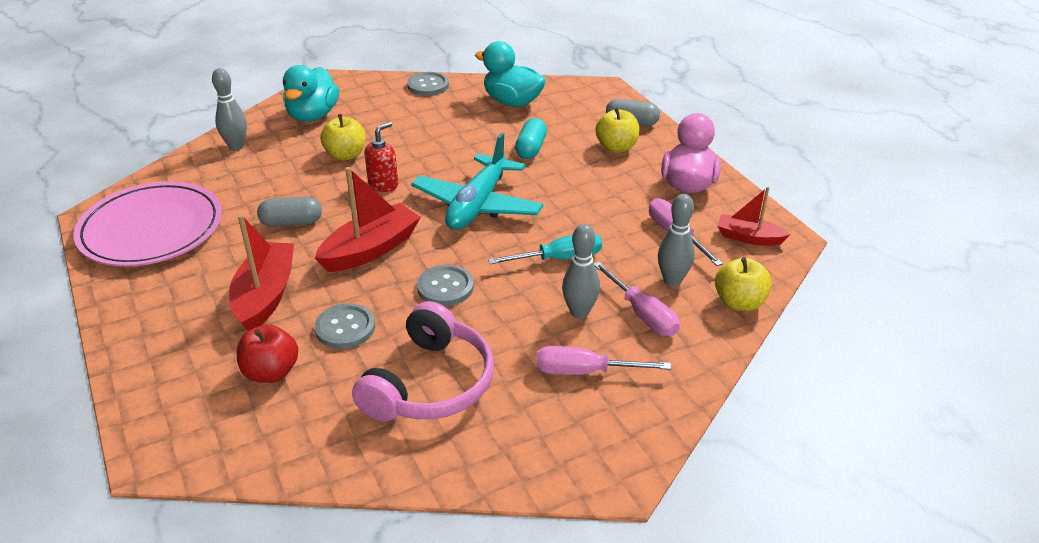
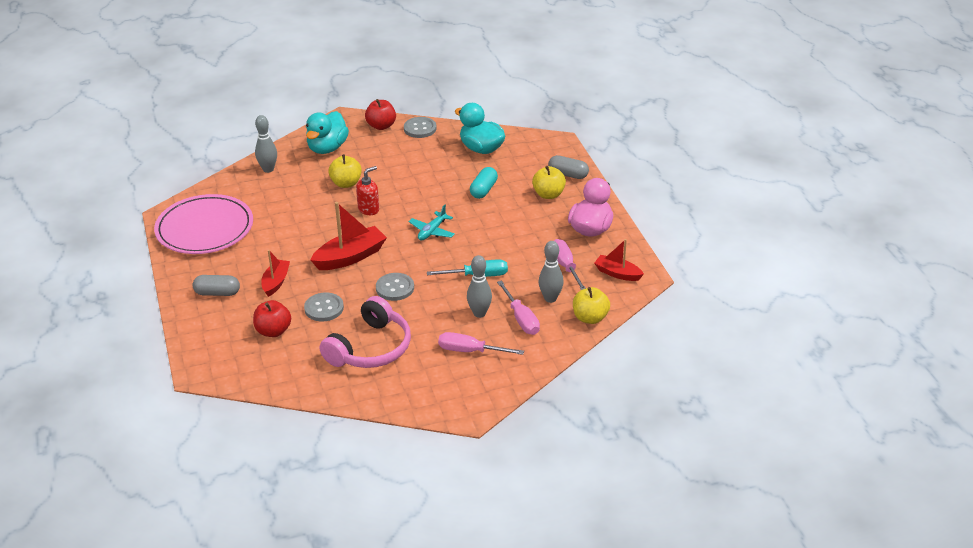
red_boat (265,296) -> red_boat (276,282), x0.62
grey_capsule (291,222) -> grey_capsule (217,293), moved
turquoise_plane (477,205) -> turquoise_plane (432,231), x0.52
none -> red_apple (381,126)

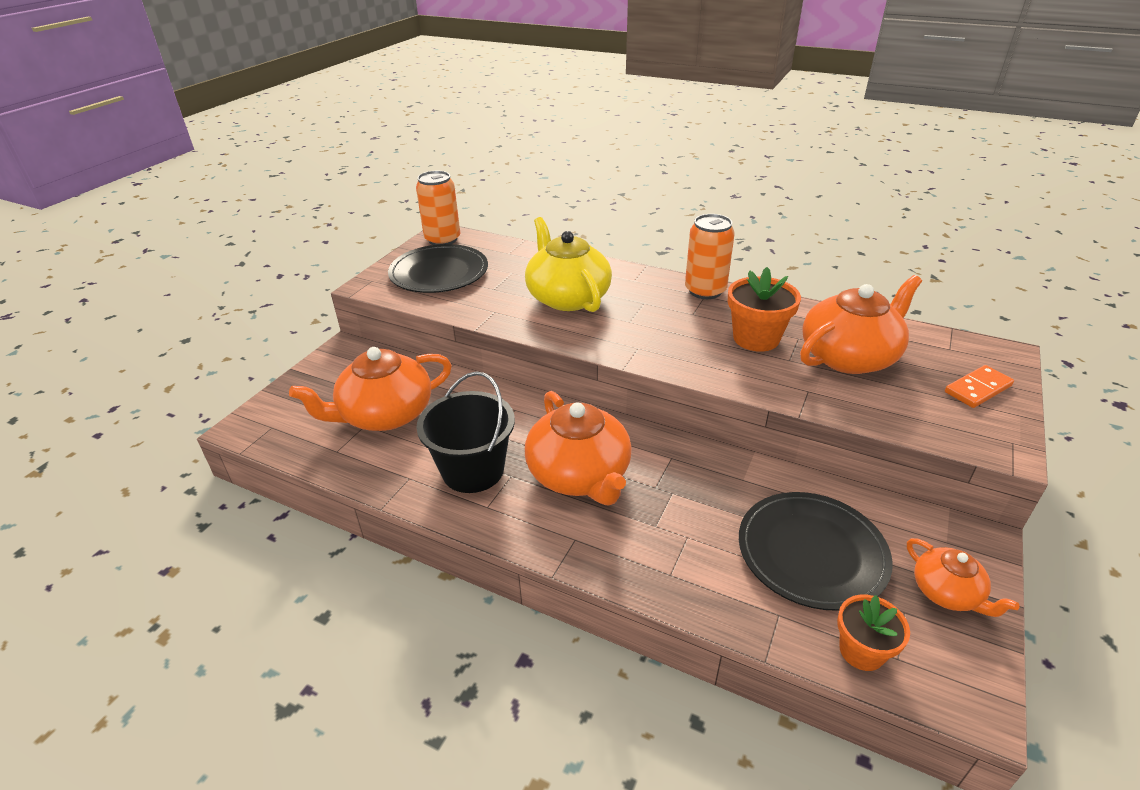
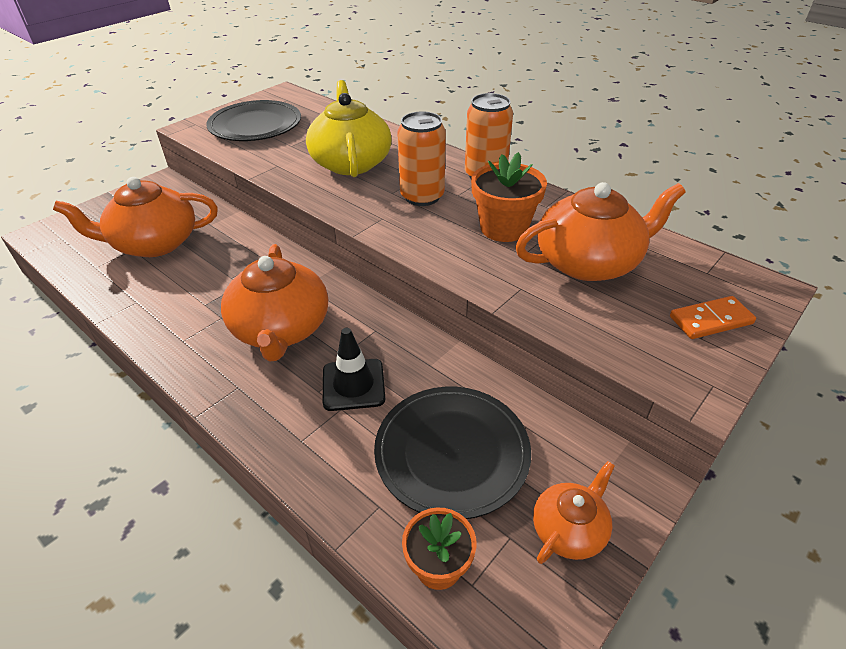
orange_can (442,239) -> orange_can (422,196), moved
black_bucket (473,470) -> none
orange_teapot (947,592) -> orange_teapot (569,529), 120 degrees counterclockwise
none -> black_traffic_cone (353,385)

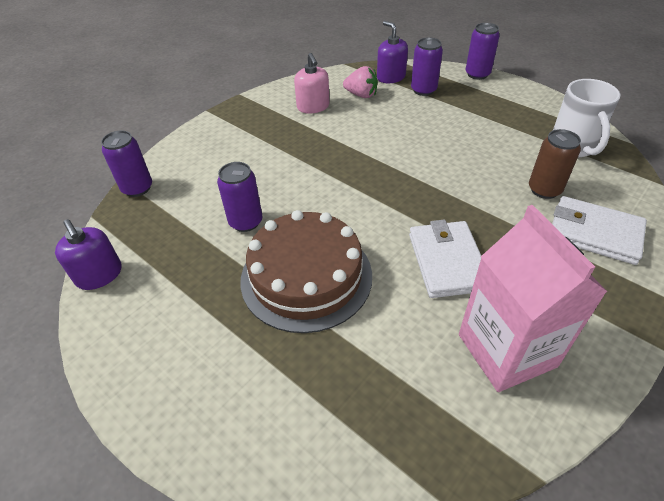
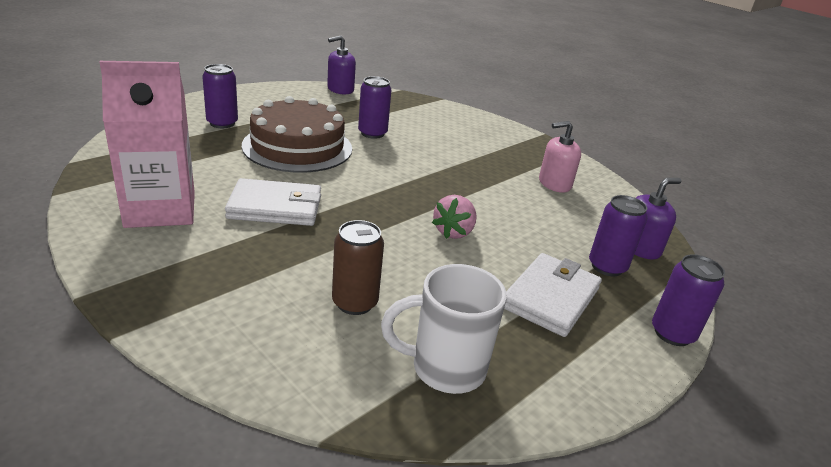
purple_can (137,188) -> purple_can (222,123), moved
pink_strawberry (361,95) -> pink_strawberry (453,232), moved
white_wallet (594,233) -> white_wallet (550,298), moved

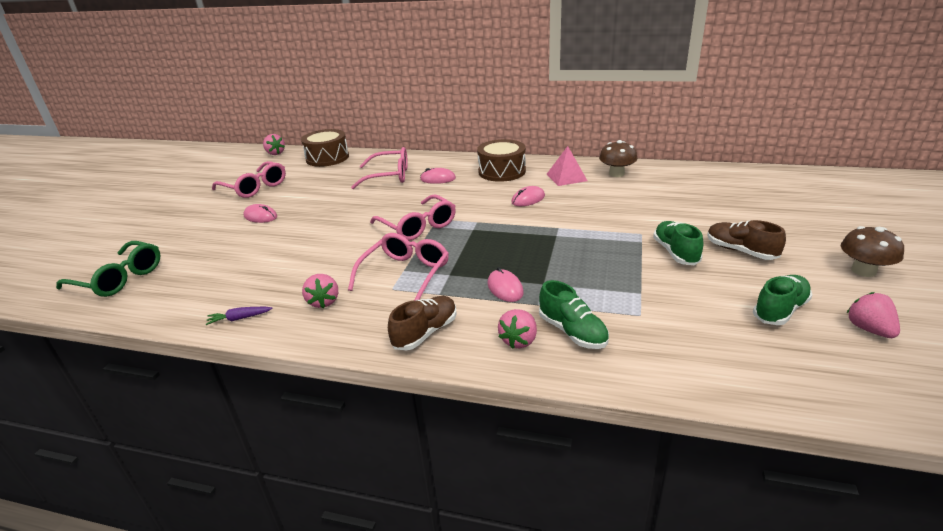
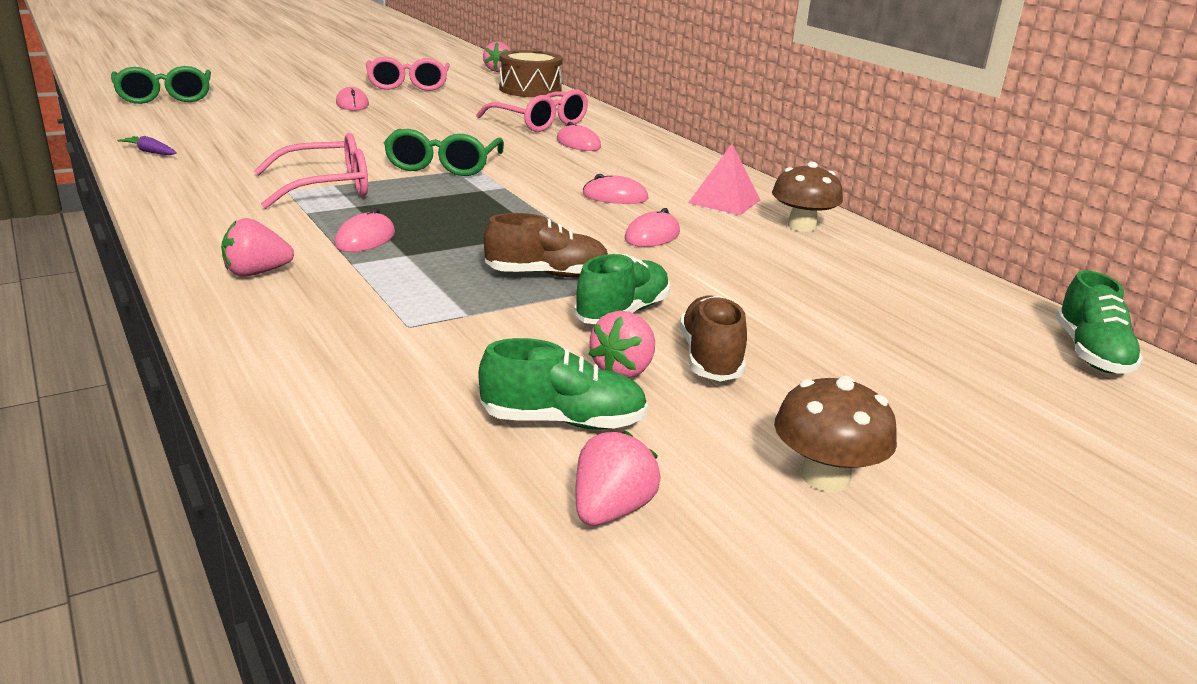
pink_strawberry (323,302) -> pink_strawberry (623,370), moved
pink_glasses (418,226) -> green_glasses (443,165)
brown_shoe (425,333) -> brown_shoe (547,275), moved
brown_drum (502,171) -> none
green_shoe (572,332) -> green_shoe (1090,353), moved
none -> pink_mouse (652,236)

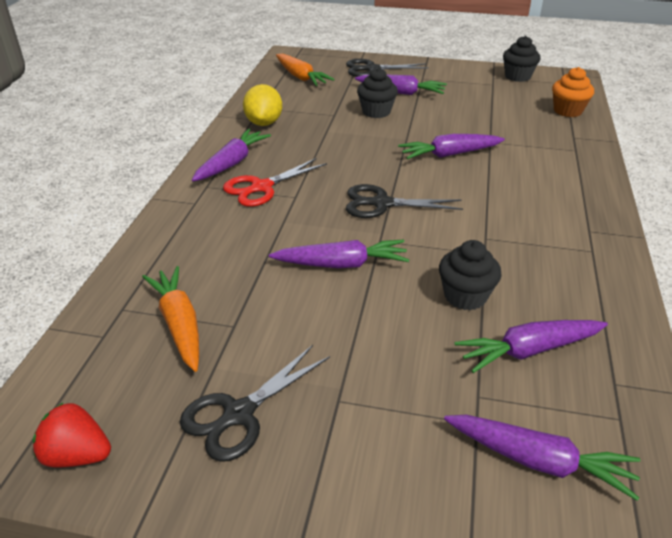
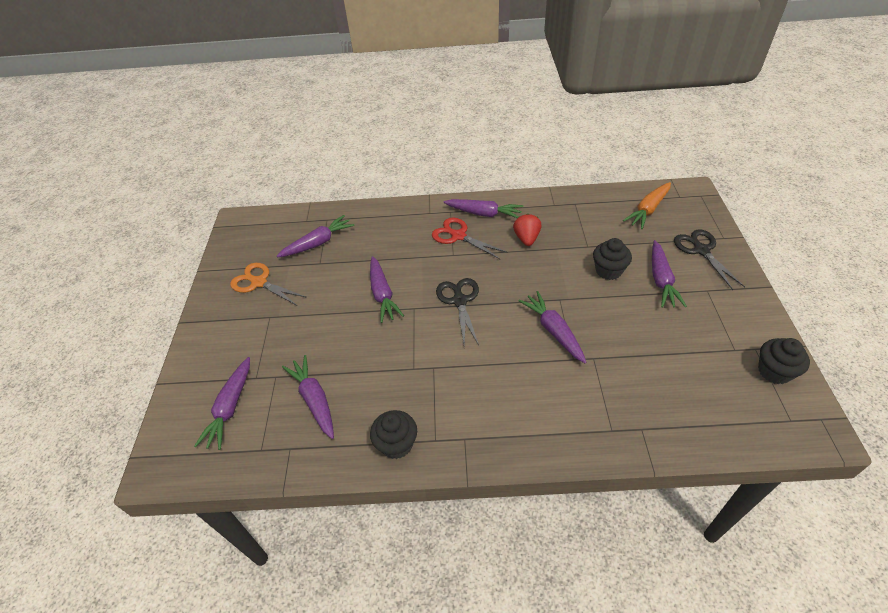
red_strawberry (77,455) -> red_strawberry (526,238), moved
orange_carrot (179,324) -> purple_carrot (318,243)
black_scissors (238,414) -> orange_scissors (259,282)
yellow_lemon (264,123) -> none
black_cupcake (465,296) -> black_cupcake (396,444), moved
orange_cupcake (567,111) -> none

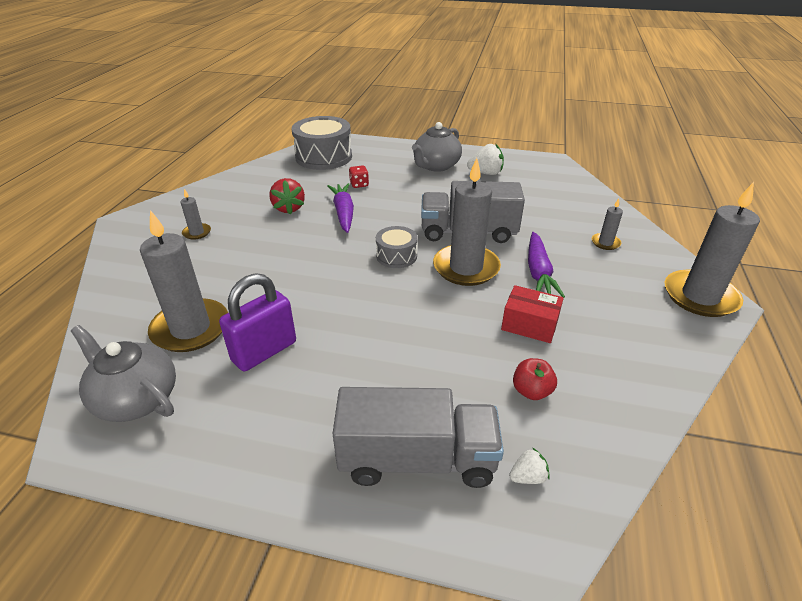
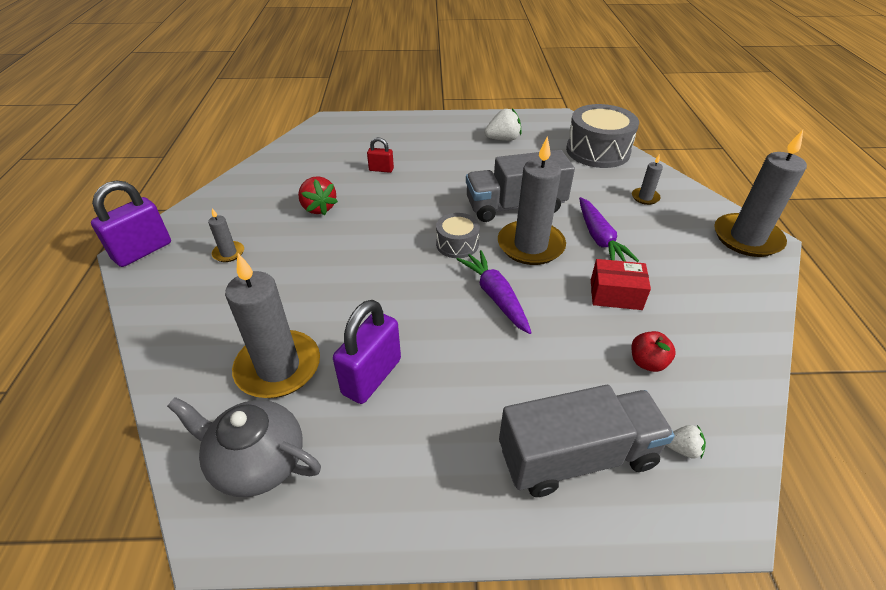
grey_drum (324,157) -> grey_drum (597,151), moved
purple_carrot (343,213) -> purple_carrot (495,296), moved
red_dice (359,184) -> red_padlock (381,169)
grey_teapot (436,166) -> none
white_strawberry (528,477) -> white_strawberry (682,449), 45 degrees clockwise
none -> purple_padlock (143,251)

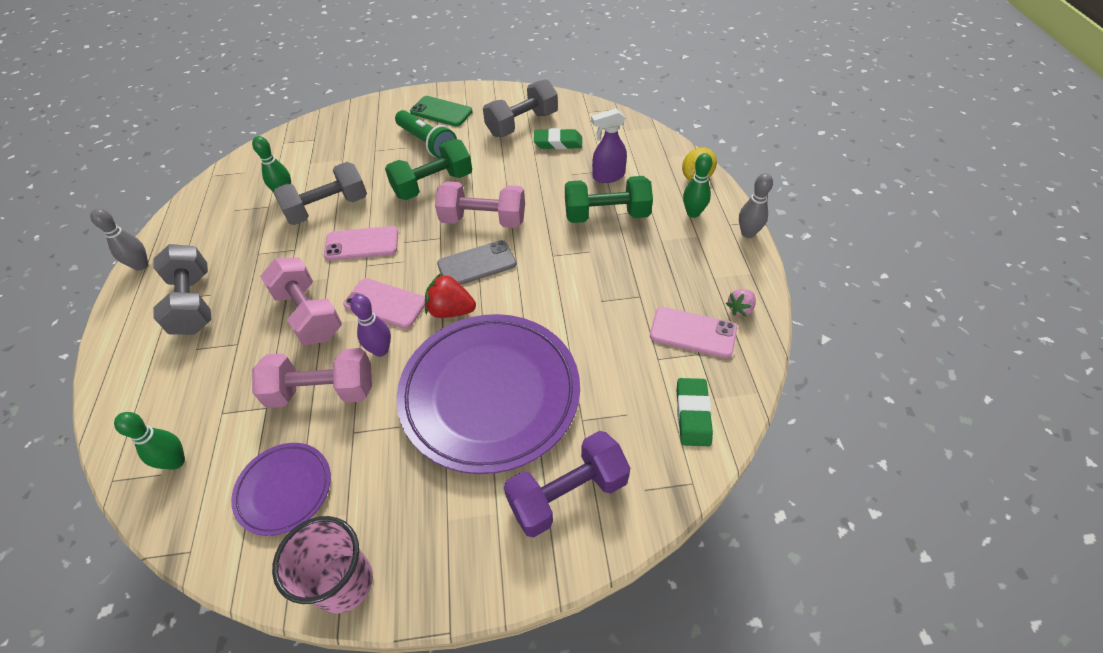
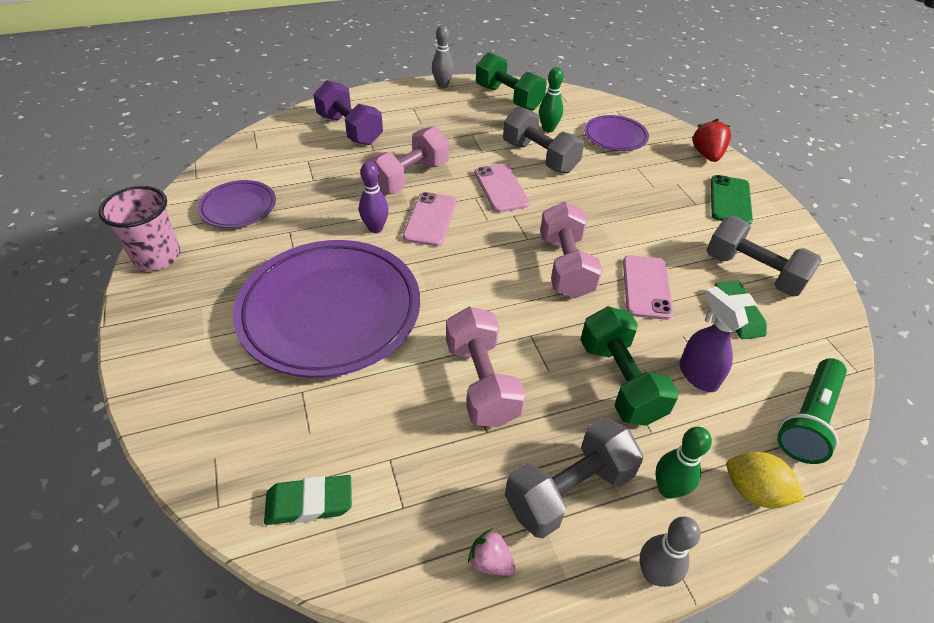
green_bowling_pin (176,461) -> none
grey_dumbbell (194,303) -> grey_dumbbell (569,490), moved
pink_dumbbell (322,391) -> pink_dumbbell (481,382), moved
green_dumbbell (433,185) -> green_dumbbell (508,98), moved
green_flashlight (427,143) -> green_flashlight (808,419), moved
red_strawberry (451,310) -> red_strawberry (707,155), moved
grey_phone (477,264) -> none
purple_dumbbell (567,494) -> purple_dumbbell (350,130), moved
pink_phone (693,332) -> pink_phone (646,287), moved
none -> purple_plate (615,137)

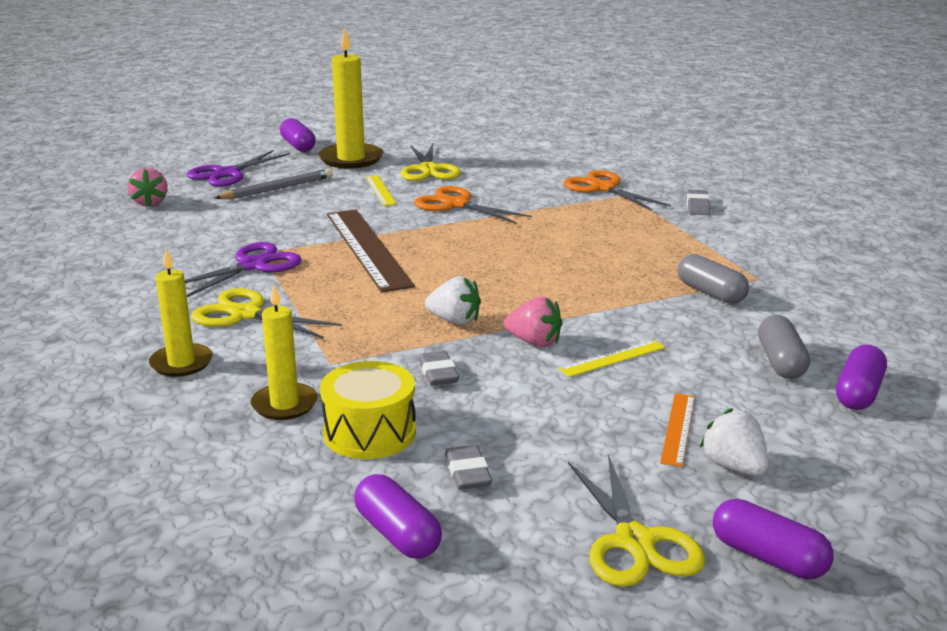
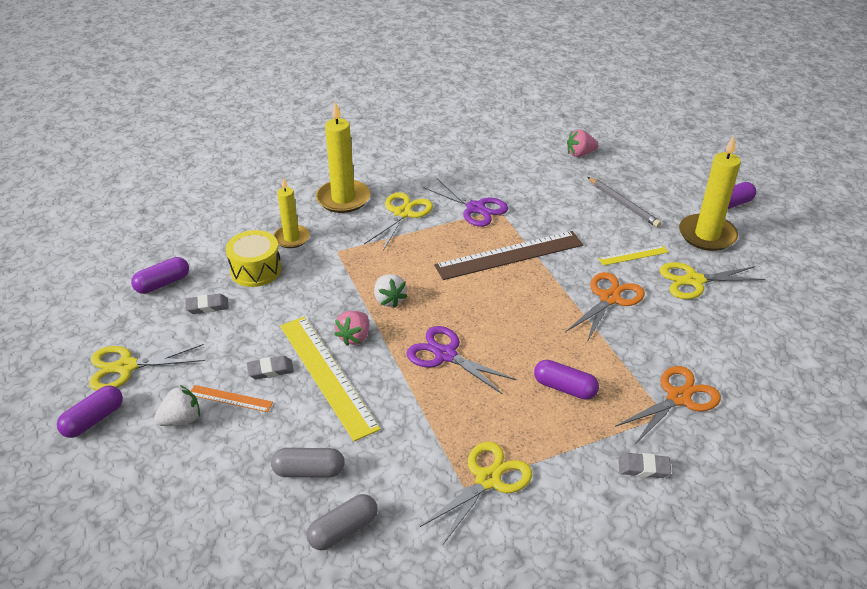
yellow_candle (181,363) -> yellow_candle (343,199), x1.58
purple_scissors (227,174) -> purple_scissors (445,355), moved
grey_eraser (438,373) -> grey_eraser (270,370), moved
white_strawberry (454,321) -> white_strawberry (389,300), 45 degrees counterclockwise
yellow_ruler (612,358) -> yellow_ruler (327,375), x2.13
grey_capsule (711,293) -> grey_capsule (343,530), moved
purple_capsule (858,393) -> purple_capsule (564,388), moved
none -> yellow_scissors (488,480)

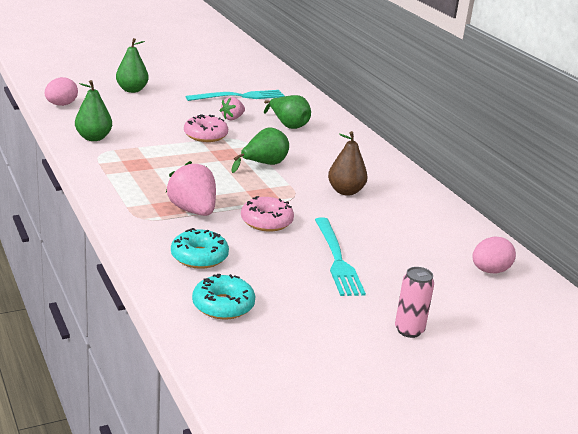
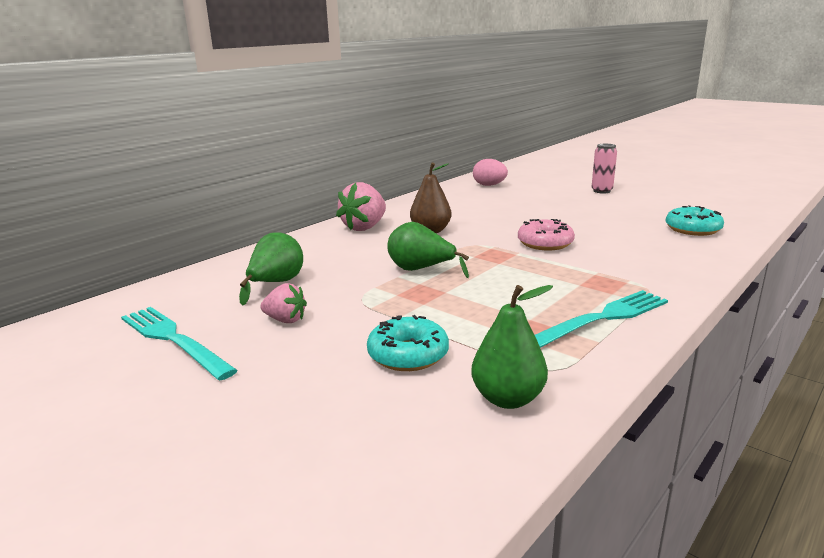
pink_egg (61,105) -> none
green_pear (132,90) -> none
pink_strawberry (193,210) -> pink_strawberry (364,227), moved
turquoise_donut (199,257) -> turquoise_donut (408,355), moved
pink_donut (205,135) -> none
turquoise_fork (337,259) -> turquoise_fork (600,319), moved

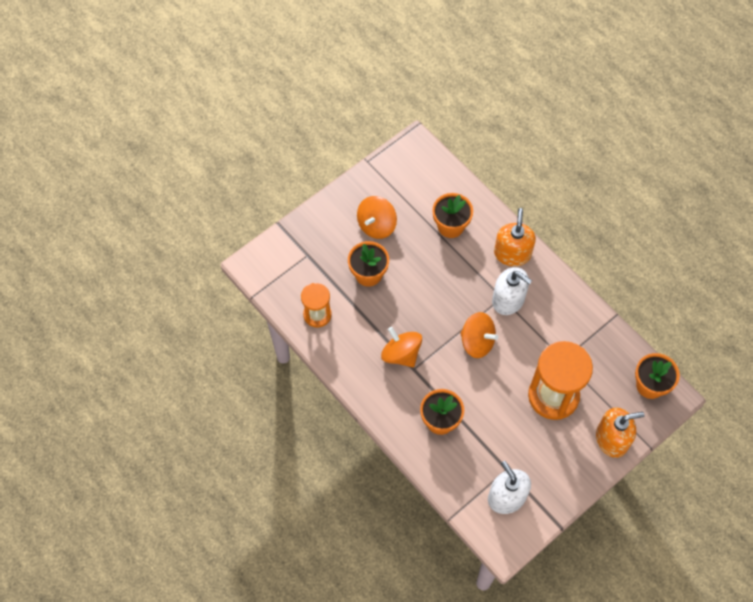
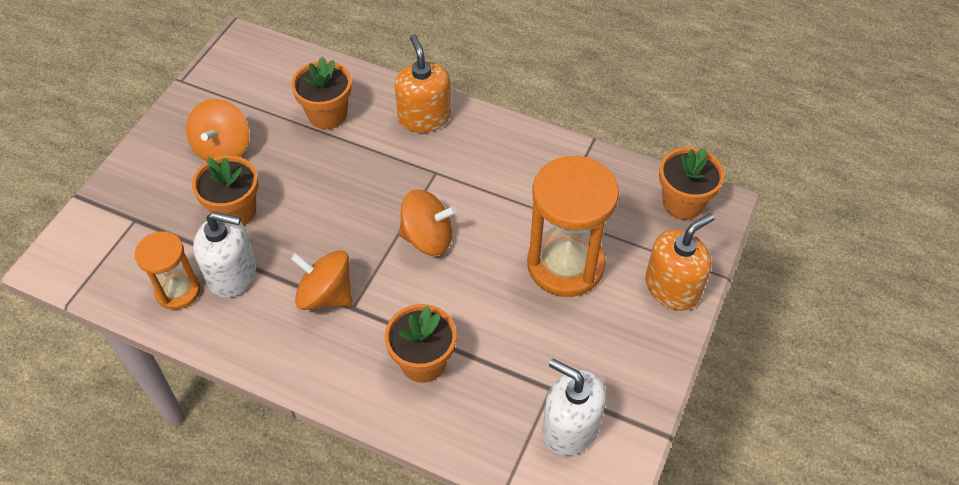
white_soap_dispenser (508,300) -> white_soap_dispenser (232,274), moved

